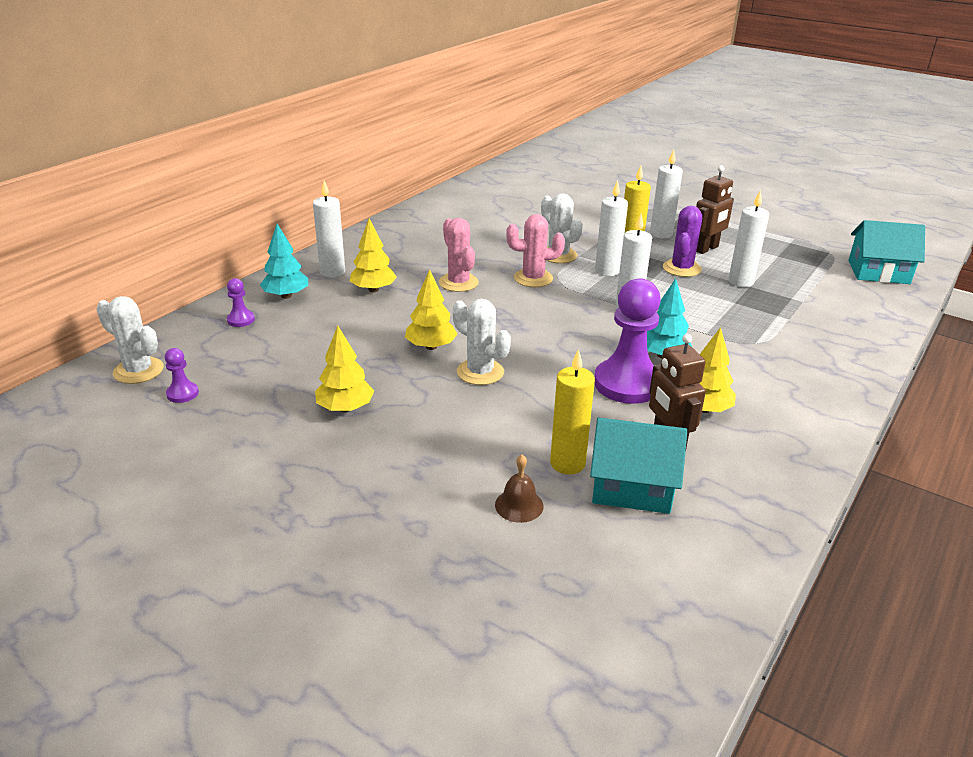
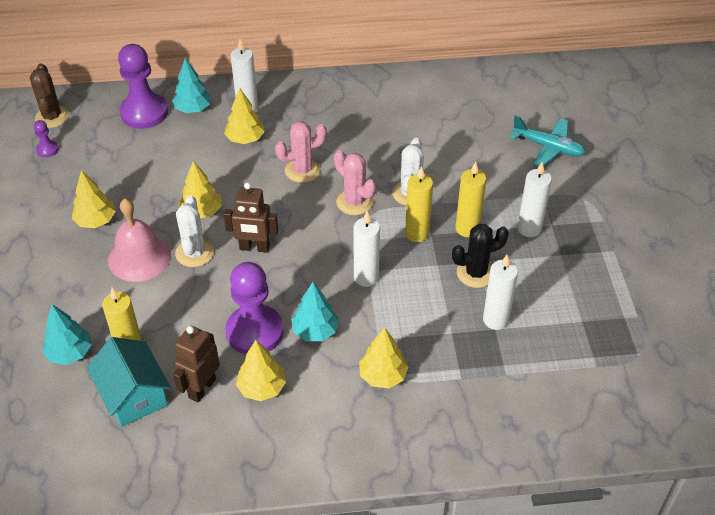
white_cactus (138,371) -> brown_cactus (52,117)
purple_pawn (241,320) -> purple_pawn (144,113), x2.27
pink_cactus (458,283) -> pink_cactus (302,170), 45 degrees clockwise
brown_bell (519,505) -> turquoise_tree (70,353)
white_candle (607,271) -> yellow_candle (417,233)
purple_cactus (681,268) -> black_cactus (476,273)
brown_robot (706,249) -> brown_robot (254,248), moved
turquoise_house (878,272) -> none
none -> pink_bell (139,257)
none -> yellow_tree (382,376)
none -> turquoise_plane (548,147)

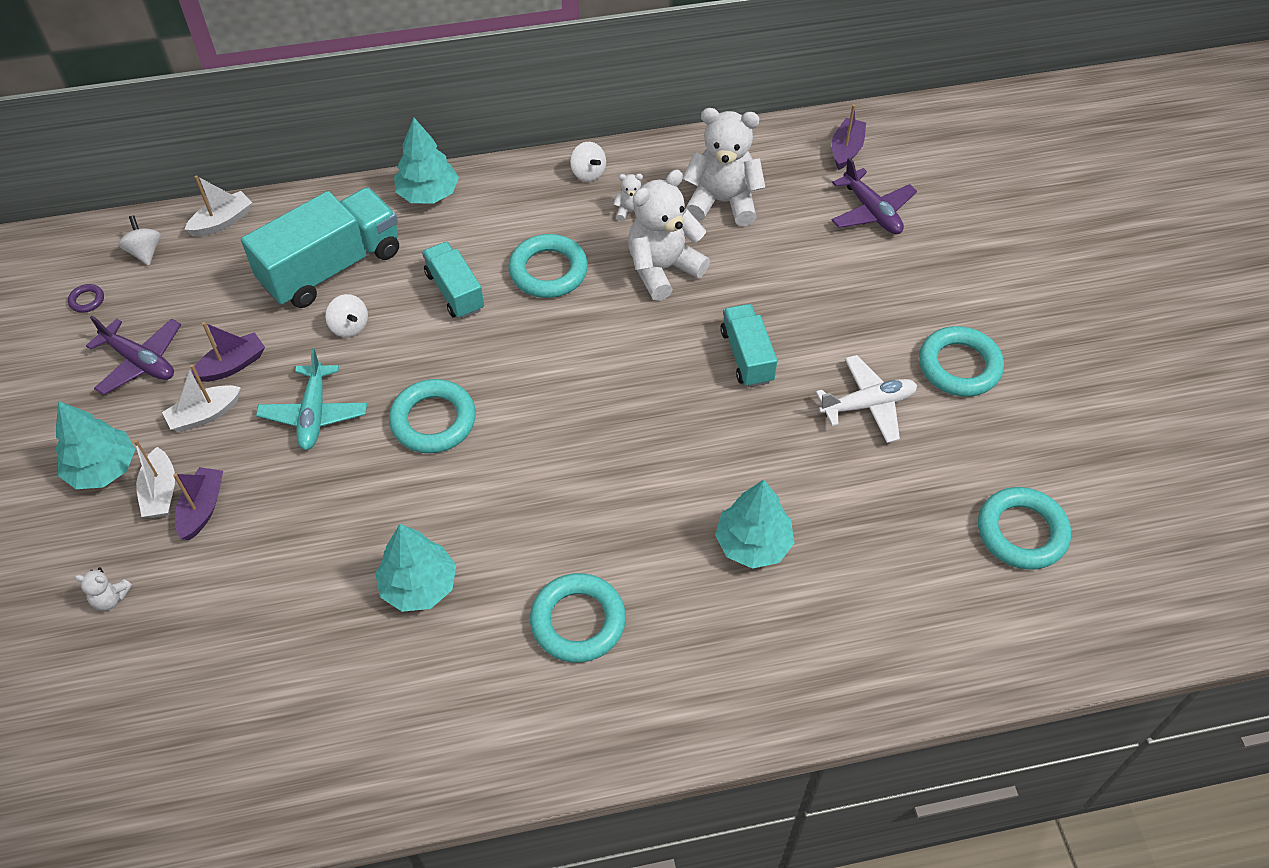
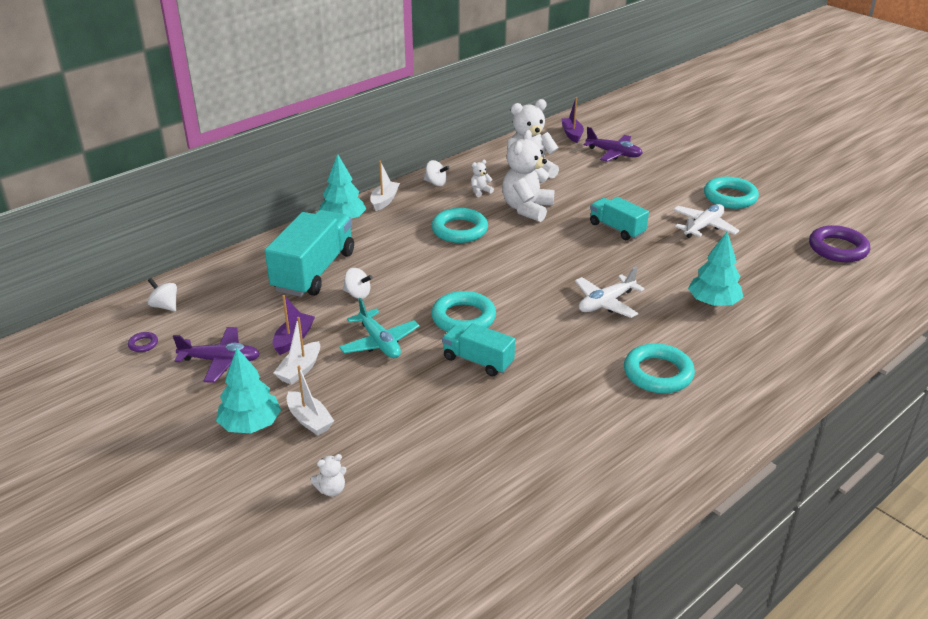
purple_boat (202,508) -> none
white_boat (222,221) -> white_boat (384,201), moved
turquoise_tree (419,586) -> none
turquoise_truck (455,291) -> turquoise_truck (478,361), moved
turquoise_ring (1021,532) -> purple_ring (837,248)
none -> white_plane (606,303)

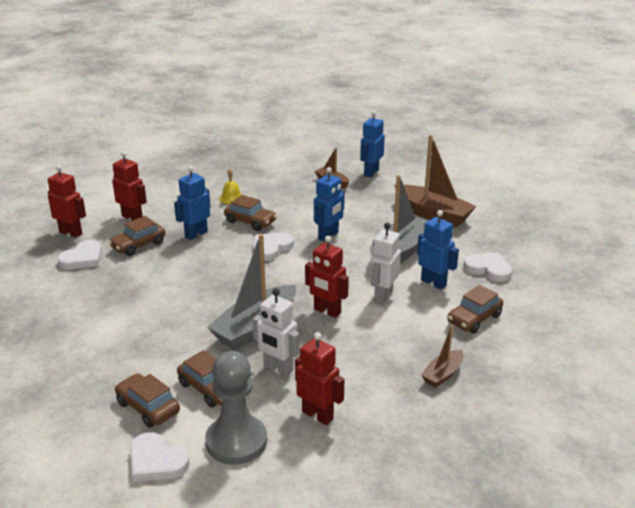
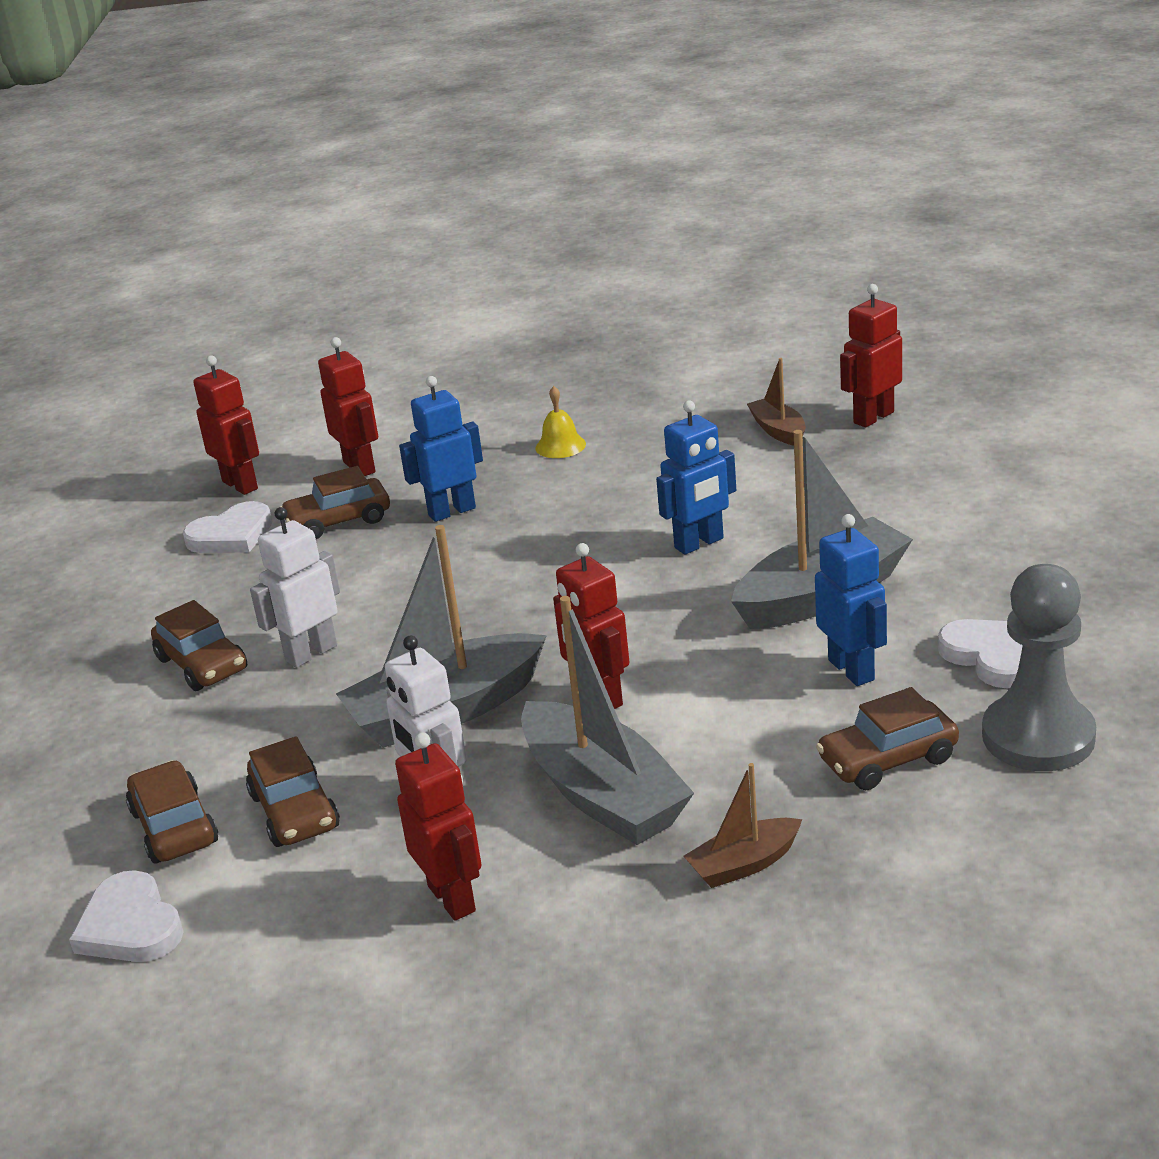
grey_pawn (236,442) -> grey_pawn (1038,737), moved
brown_car (250,222) -> brown_car (202,664), moved
white_heart (271,248) -> none
blue_robot (371,173) -> red_robot (873,417)
white_robot (383,296) -> white_robot (311,653), moved
brown_boat (433,214) -> none
none -> grey_boat (602,795)

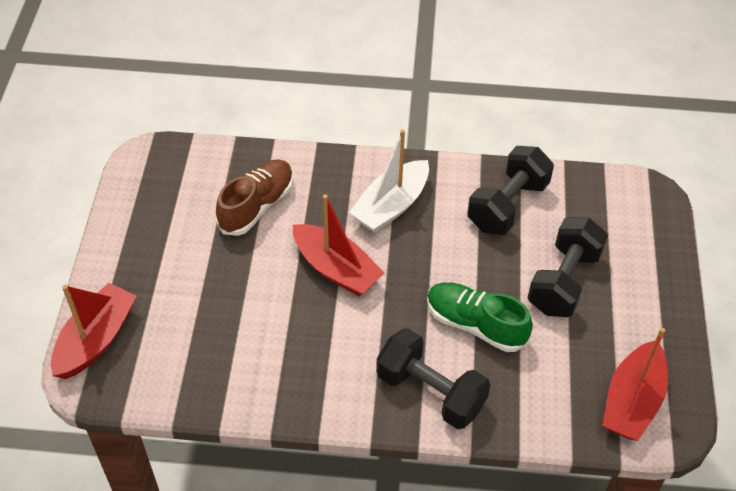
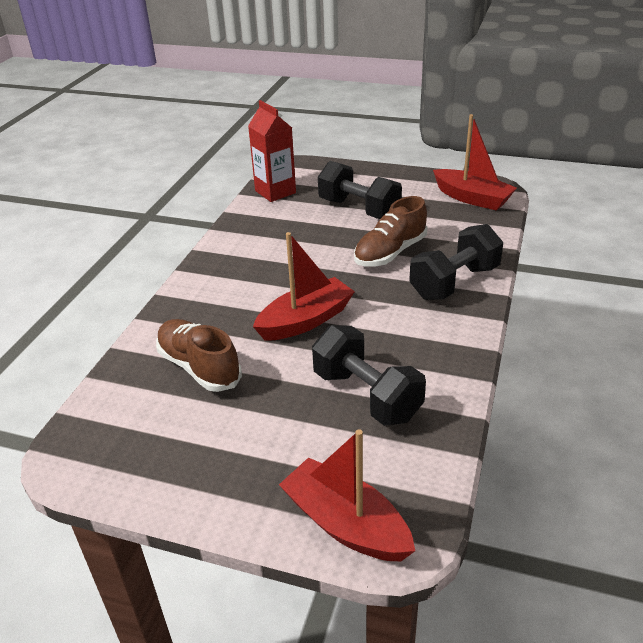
white_boat (391,206) -> none
green_shoe (475,324) -> brown_shoe (390,253)
black_dumbbell (507,205) -> black_dumbbell (367,395), moved
none -> red_carton (275,192)

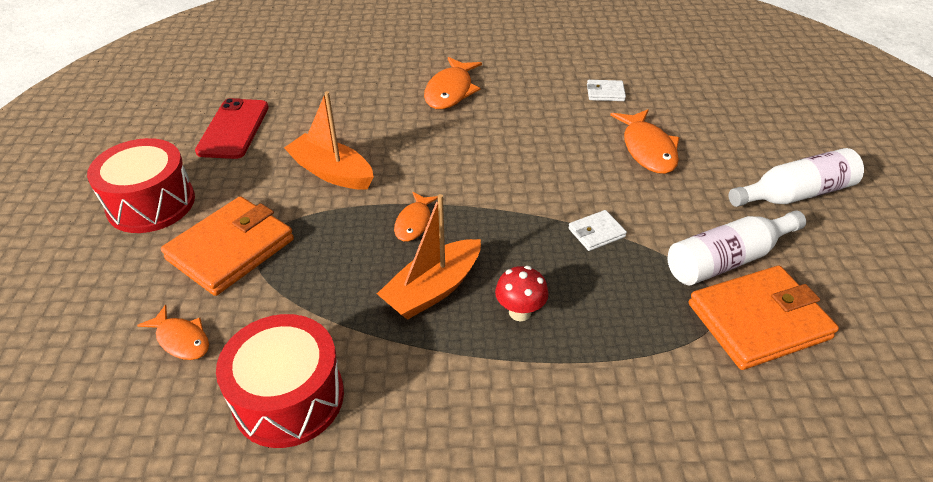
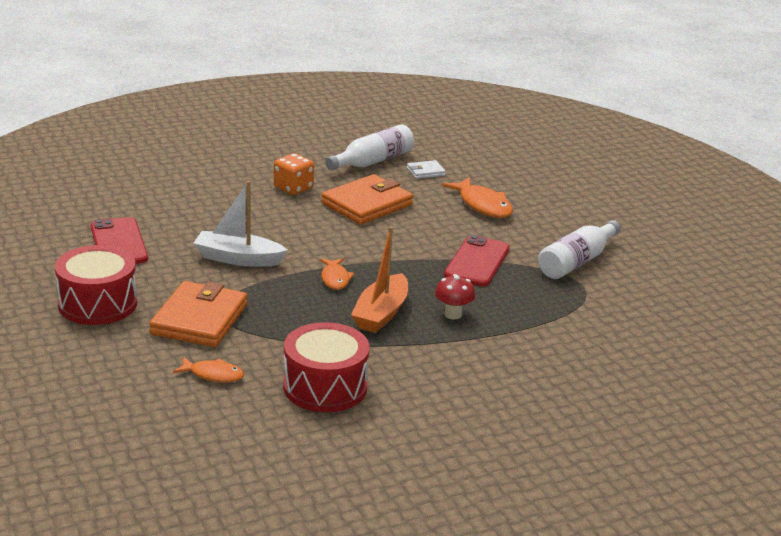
orange_boat (331,172) -> white_boat (238,258)
orange_fish (450,91) -> orange_dice (293,188)
white_wallet (596,233) -> red_phone (477,262)
orange_wallet (758,321) -> orange_wallet (367,204), moved
white_bottle (794,194) -> white_bottle (373,161), moved

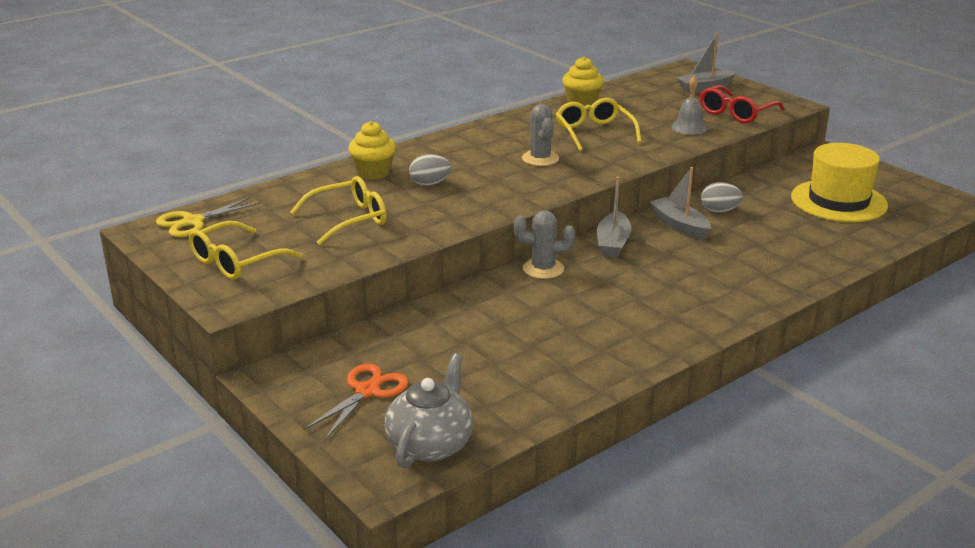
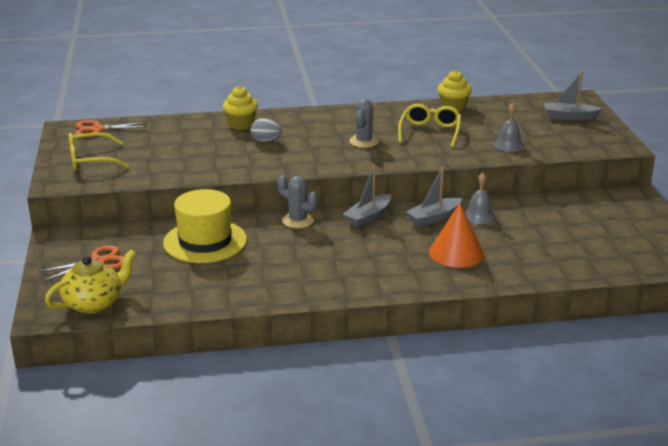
yellow_scissors (193,222) -> orange_scissors (97,129)
yellow_glasses (349,219) -> none
grey_teapot (430,444) -> yellow_teapot (94,303)
grey_boat (679,225) -> grey_boat (434,218), 120 degrees counterclockwise
red_glasses (736,113) -> none
grey_egg (719,211) -> grey_bell (479,216)
yellow_hat (838,201) -> yellow_hat (205,241), moved
none -> orange_cone (456,253)

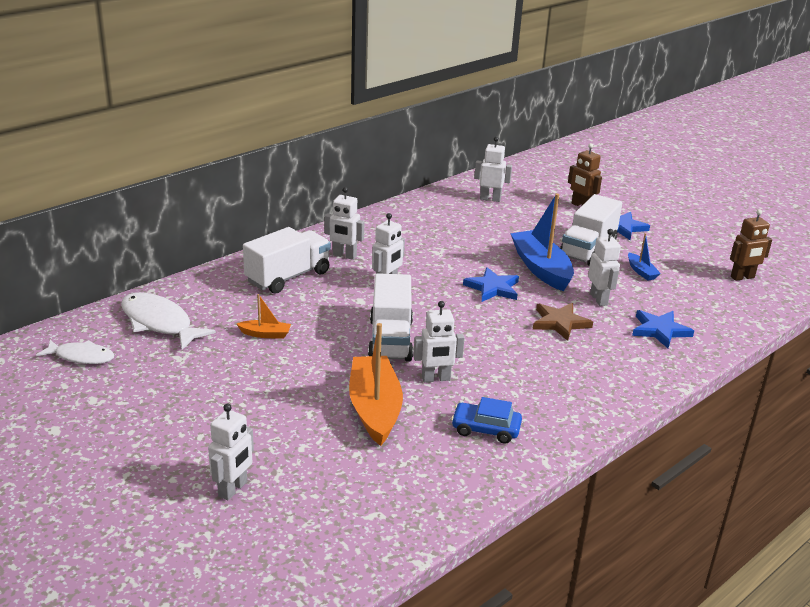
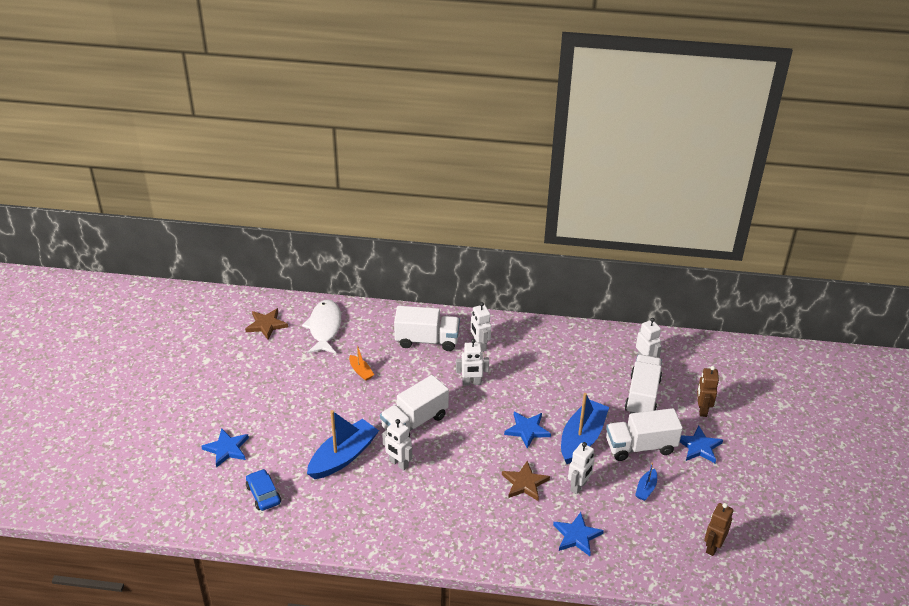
white_fish (81,357) -> brown_star (266,325)
white_robot (233,489) -> blue_star (227,449)
orange_boat (374,409) -> blue_boat (343,456)
blue_car (485,429) -> blue_car (263,494), moved
brown_robot (742,277) -> brown_robot (712,547), 90 degrees clockwise
none -> white_truck (642,396)

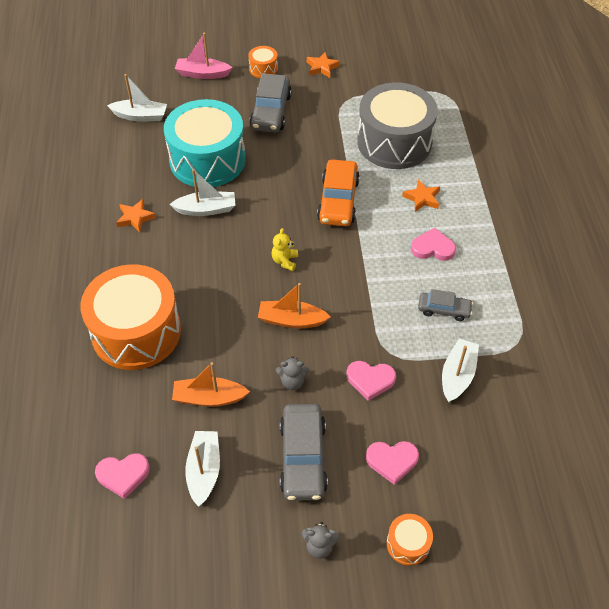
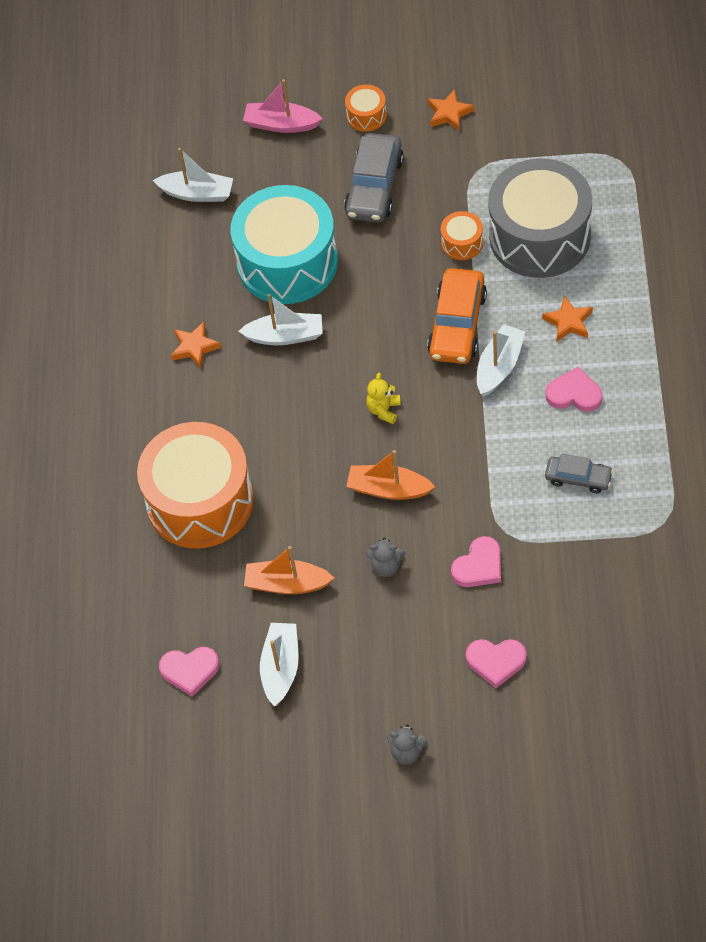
grey_car (303,457) -> none
pink_heart (370,380) -> pink_heart (479,566), 60 degrees counterclockwise
orange_drum (408,544) -> orange_drum (462,243), moved
white_boat (457,375) -> white_boat (499,366), moved

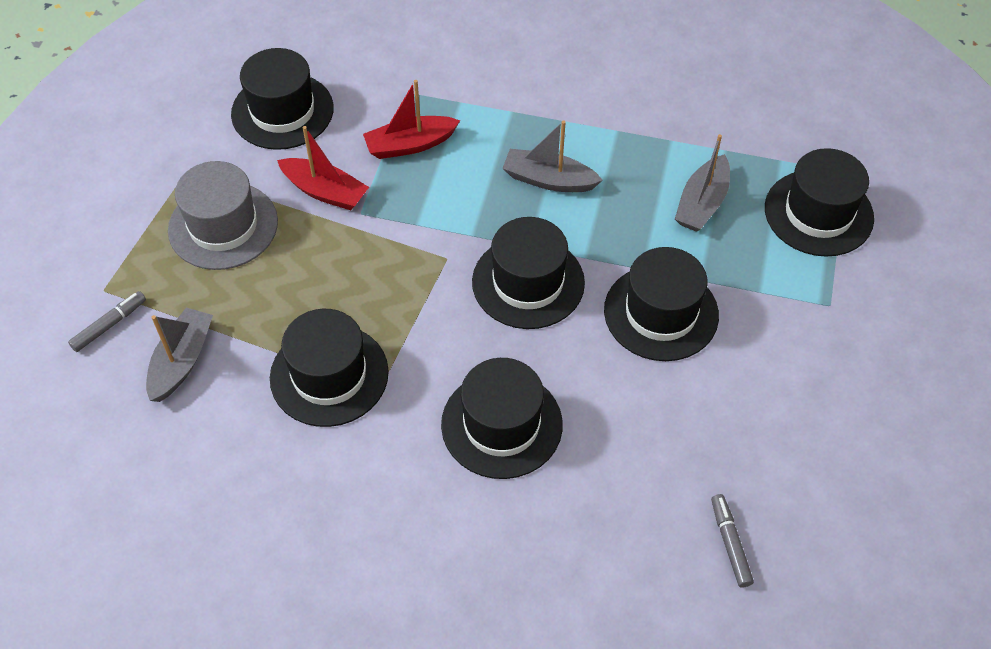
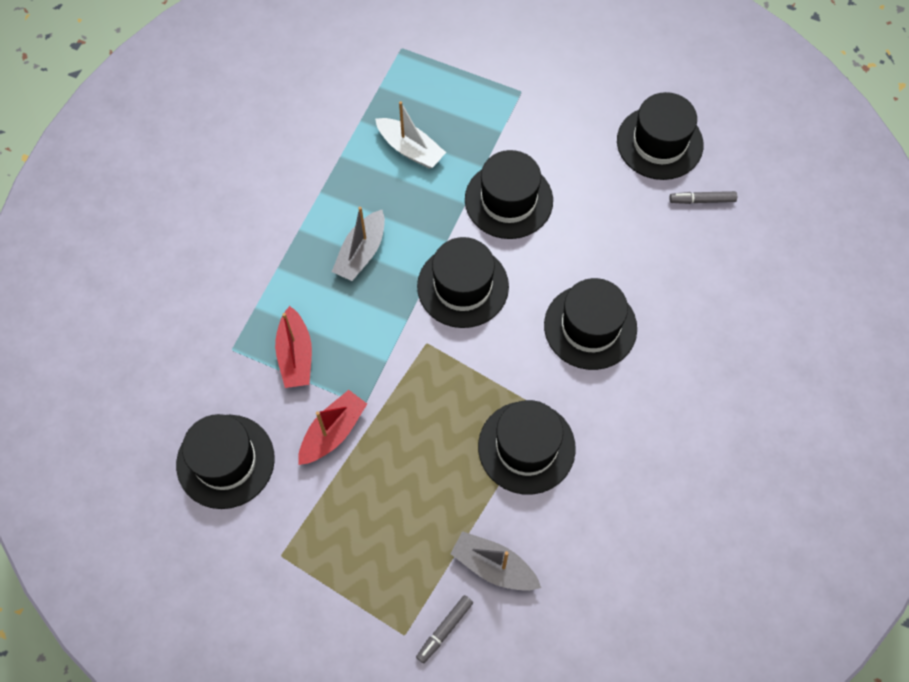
grey_marker (109,325) -> grey_marker (445,629), 105 degrees counterclockwise
grey_hat (223,226) -> none
grey_boat (702,203) -> white_boat (410,149)
black_hat (818,213) -> black_hat (659,143), moved

